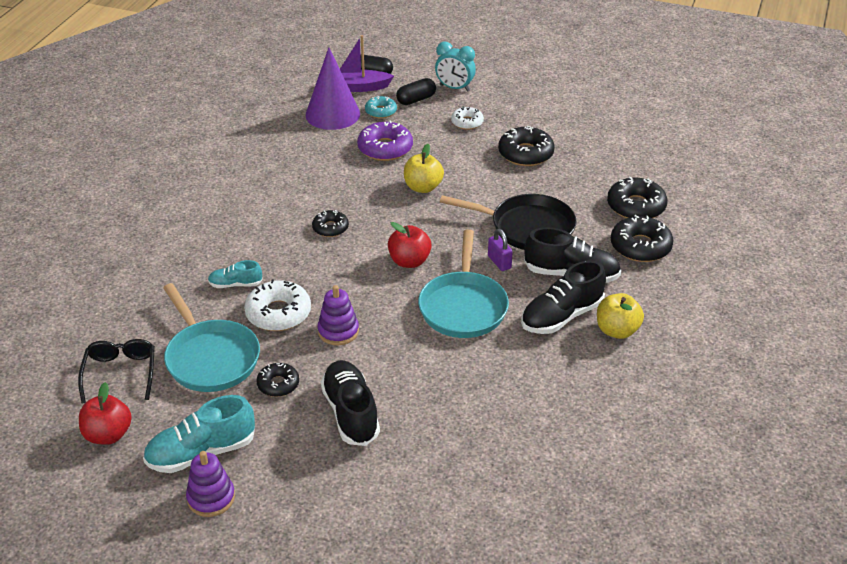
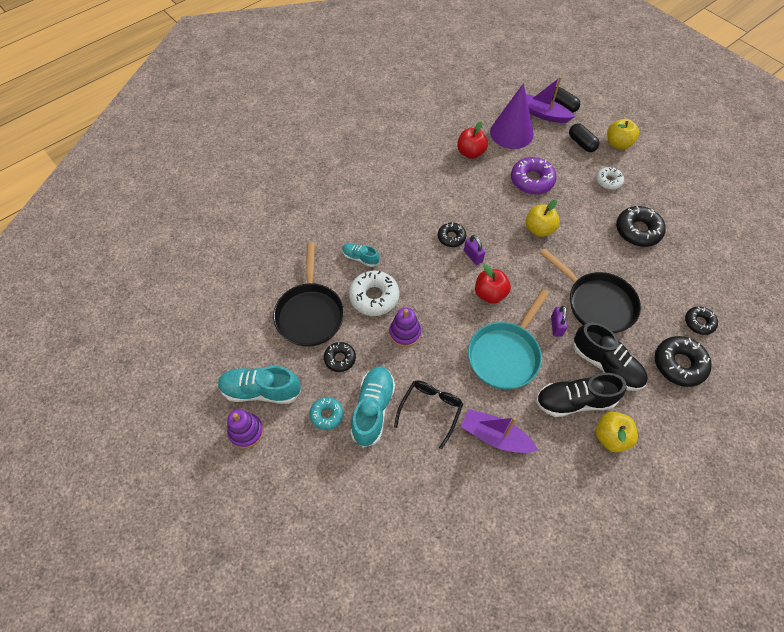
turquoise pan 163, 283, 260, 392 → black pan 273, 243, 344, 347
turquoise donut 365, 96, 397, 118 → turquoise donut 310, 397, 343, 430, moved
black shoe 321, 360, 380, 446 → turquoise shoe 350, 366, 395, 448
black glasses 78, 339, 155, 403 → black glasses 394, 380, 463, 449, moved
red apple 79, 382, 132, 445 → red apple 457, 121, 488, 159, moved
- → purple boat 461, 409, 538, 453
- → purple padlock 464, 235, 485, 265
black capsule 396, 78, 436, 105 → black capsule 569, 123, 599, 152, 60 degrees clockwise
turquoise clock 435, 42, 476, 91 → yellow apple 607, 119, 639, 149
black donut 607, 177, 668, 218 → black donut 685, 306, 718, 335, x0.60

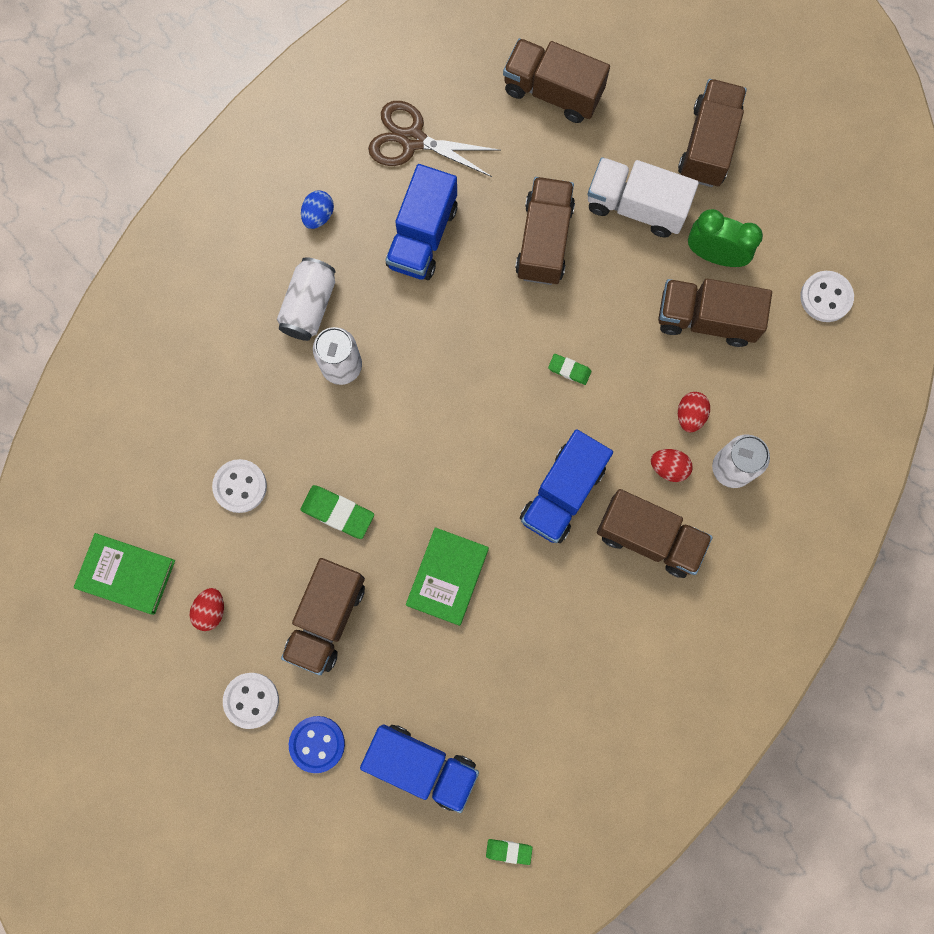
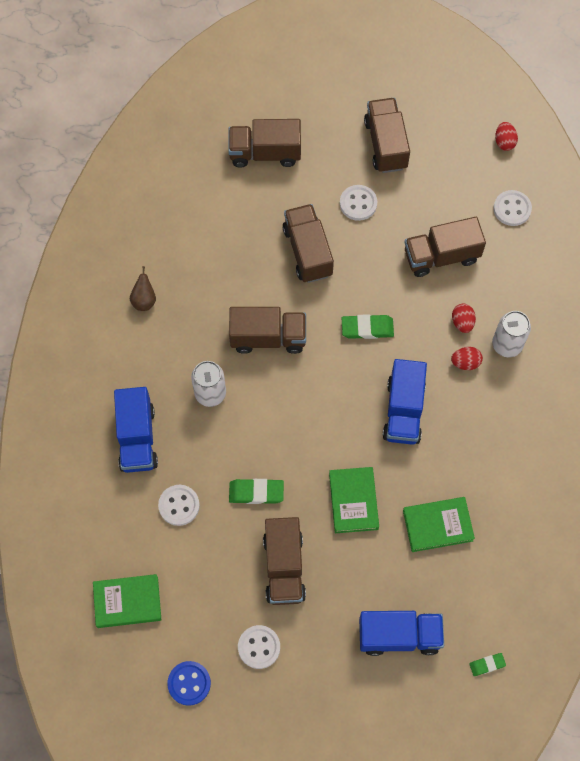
blue truck 386, 164, 458, 280 → blue truck 114, 387, 158, 473, moved
blue egg 301, 190, 334, 229 → brown pear 130, 266, 156, 311
blue button 289, 716, 345, 773 → blue button 167, 661, 211, 706, moved
brown truck 597, 489, 713, 578 → brown truck 229, 307, 306, 354, moved
white truck 588, 157, 699, 238 → white button 340, 185, 377, 221
green eraser 548, 354, 592, 385 → green eraser 342, 314, 394, 339, x1.68
- → green book 403, 497, 475, 552
red egg 189, 588, 224, 631 → red egg 495, 122, 518, 151, moved
white can 277, 257, 336, 341 → -
brown scissors 368, 101, 501, 177 → -
green clock 688, 209, 763, 267 → -

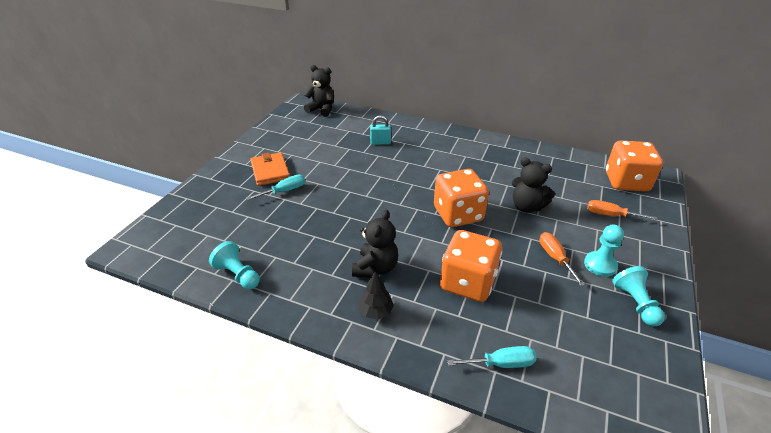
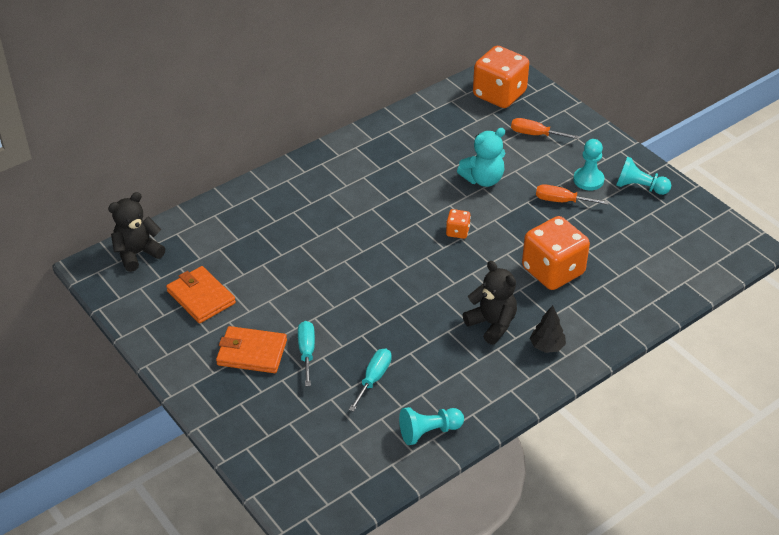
- → orange wallet 166, 266, 236, 323
turquoise screwdriver 447, 346, 537, 368 → turquoise screwdriver 349, 348, 391, 412, moved
orange dice 434, 169, 489, 227 → orange dice 446, 209, 471, 239, x0.45
black teddy bear 512, 157, 555, 213 → turquoise teddy bear 457, 128, 505, 187
orange screwdriver 587, 200, 658, 220 → orange screwdriver 511, 118, 579, 139, 60 degrees clockwise
turquoise padlock 370, 115, 391, 145 → -

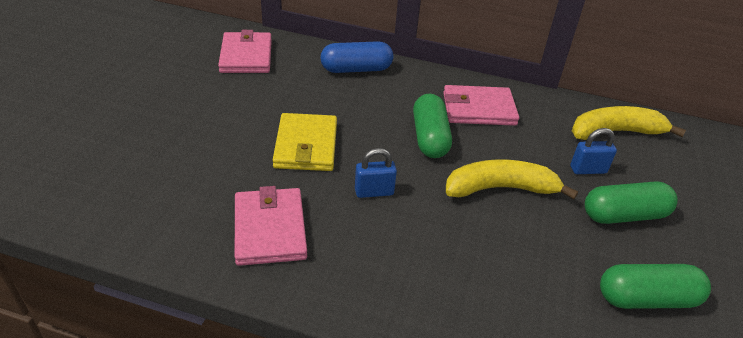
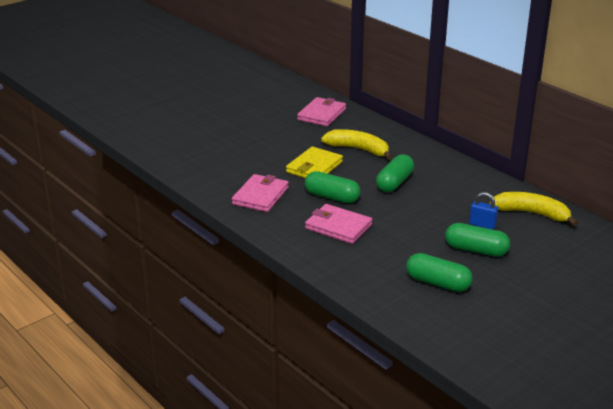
blue padlock 355, 148, 397, 198 → green capsule 305, 171, 360, 203
pink wallet 443, 85, 519, 126 → pink wallet 305, 204, 372, 244, moved
yellow banana 446, 159, 578, 199 → yellow banana 321, 129, 392, 160, moved
blue capsule 320, 41, 393, 73 → -

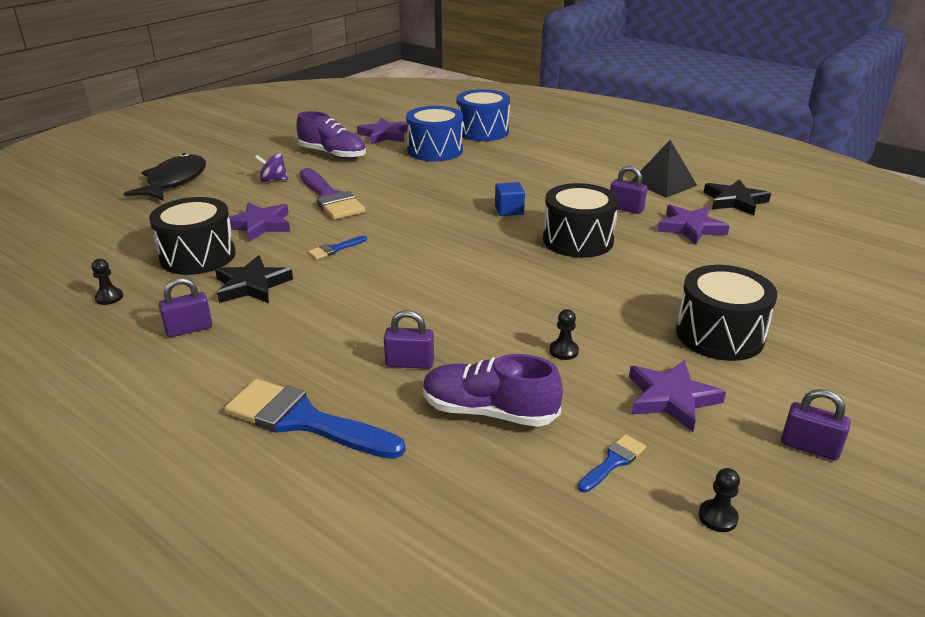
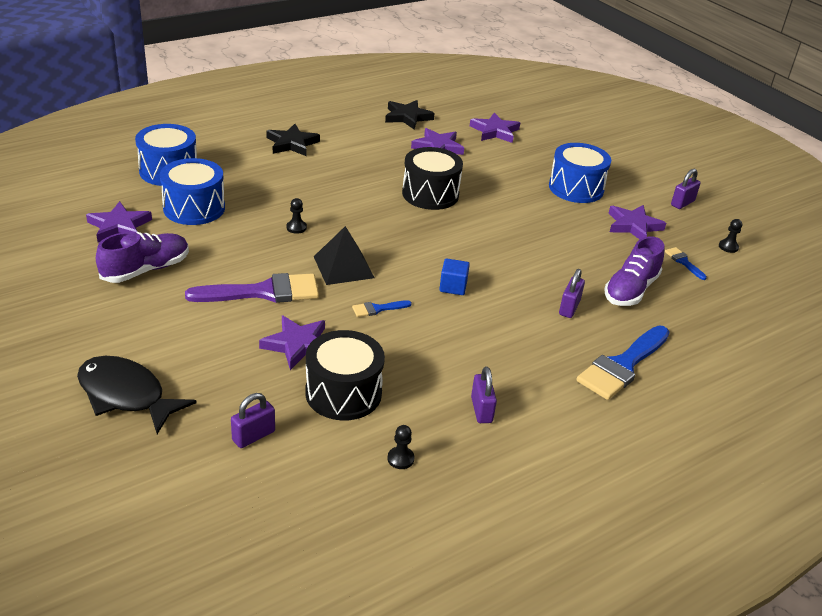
purple padlock 610, 166, 647, 214 → purple padlock 231, 393, 275, 448, moved
black star 215, 255, 293, 303 → black star 266, 124, 320, 156, moved
black pawn 550, 309, 579, 360 → black pawn 287, 198, 307, 234, moved
black pyramid 630, 140, 697, 198 → black pyramid 314, 226, 374, 285, moved
blue brush 308, 236, 367, 260 → blue brush 352, 300, 412, 317, 90 degrees clockwise
blue cube 495, 182, 525, 216 → blue cube 439, 258, 470, 295, moved
- → purple star 470, 112, 520, 143
black drum 676, 265, 777, 361 → blue drum 549, 143, 611, 203
purple spinning top 255, 153, 288, 182 → -

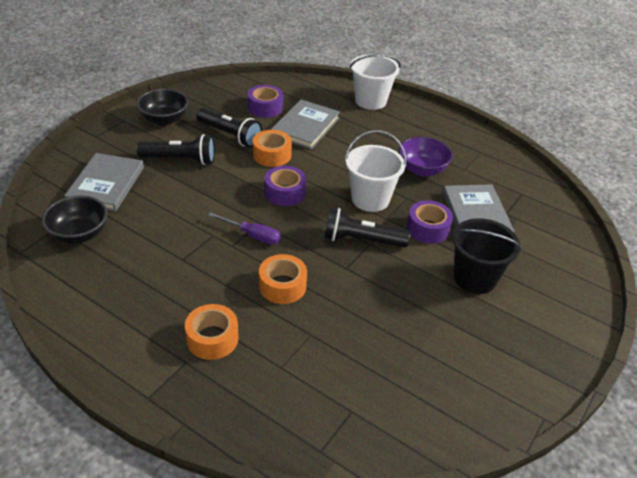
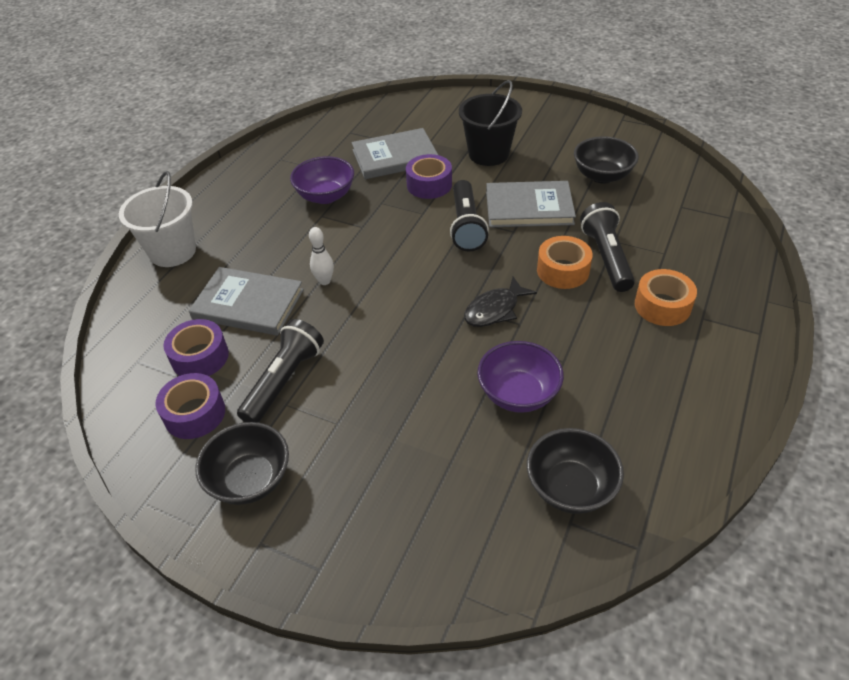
purple tape 265, 166, 306, 206 → purple tape 155, 373, 225, 439, moved
- → white bowling pin 309, 227, 334, 285
purple screwdriver 208, 212, 281, 244 → black fish 464, 276, 537, 327
- → purple bowl 477, 341, 564, 413
grey book 64, 153, 144, 212 → grey book 486, 181, 576, 227, moved
- → black bowl 574, 136, 639, 184
black flashlight 137, 134, 215, 165 → black flashlight 580, 202, 635, 292, moved
orange tape 253, 130, 292, 167 → -
white bucket 345, 130, 406, 212 → -

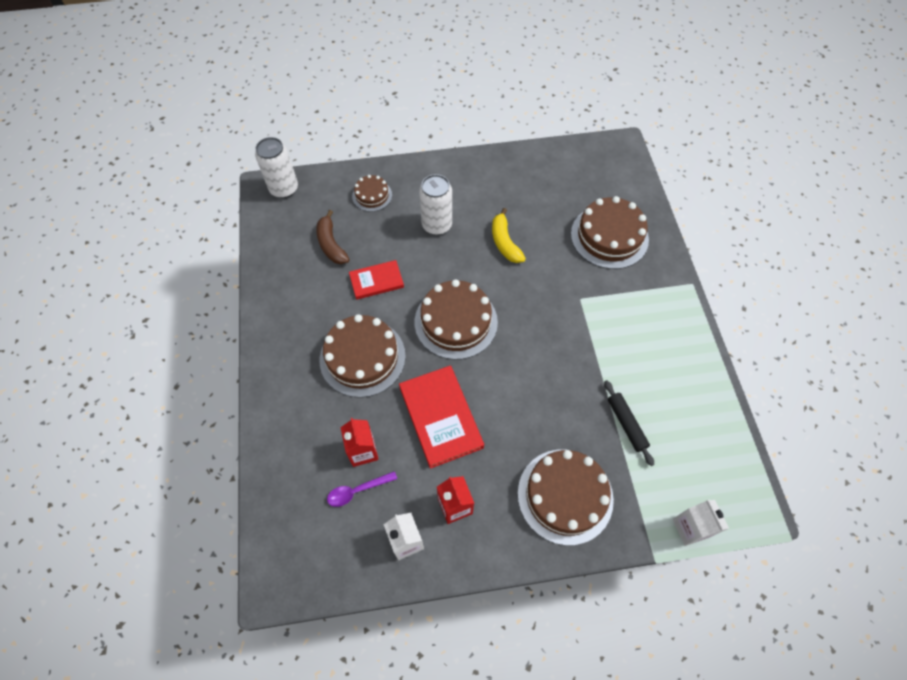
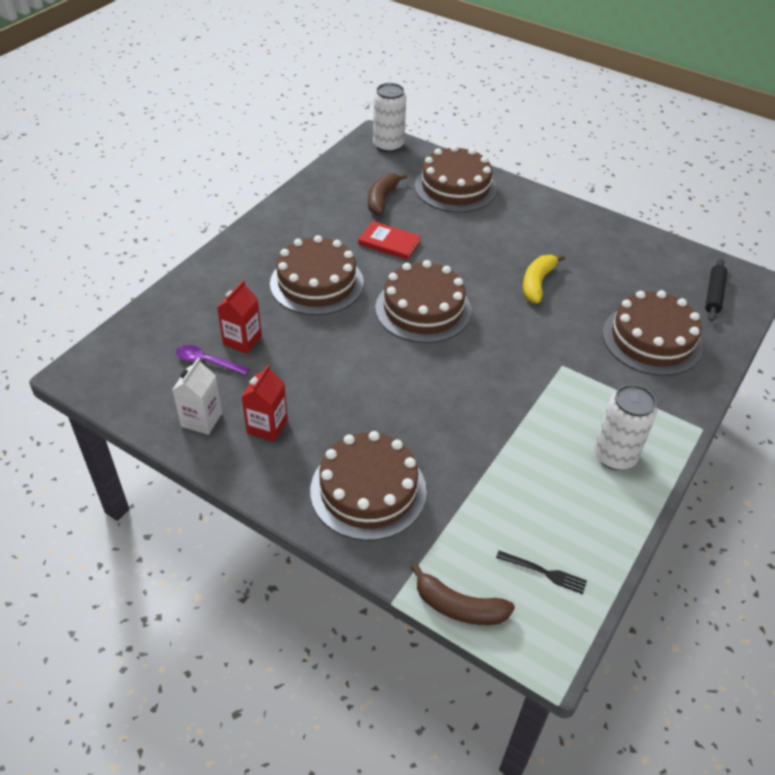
white carton 673, 500, 729, 546 → brown banana 411, 563, 515, 625
brown cake 352, 175, 392, 212 → brown cake 415, 145, 497, 212, x1.86
- → black fork 496, 551, 587, 594
white can 419, 174, 452, 235 → white can 594, 384, 657, 470, moved
black rolling pin 604, 380, 654, 466 → black rolling pin 705, 258, 727, 322, moved
red book 399, 366, 484, 469 → -

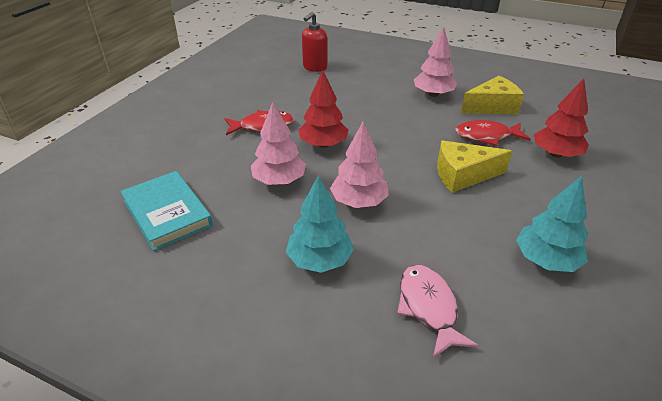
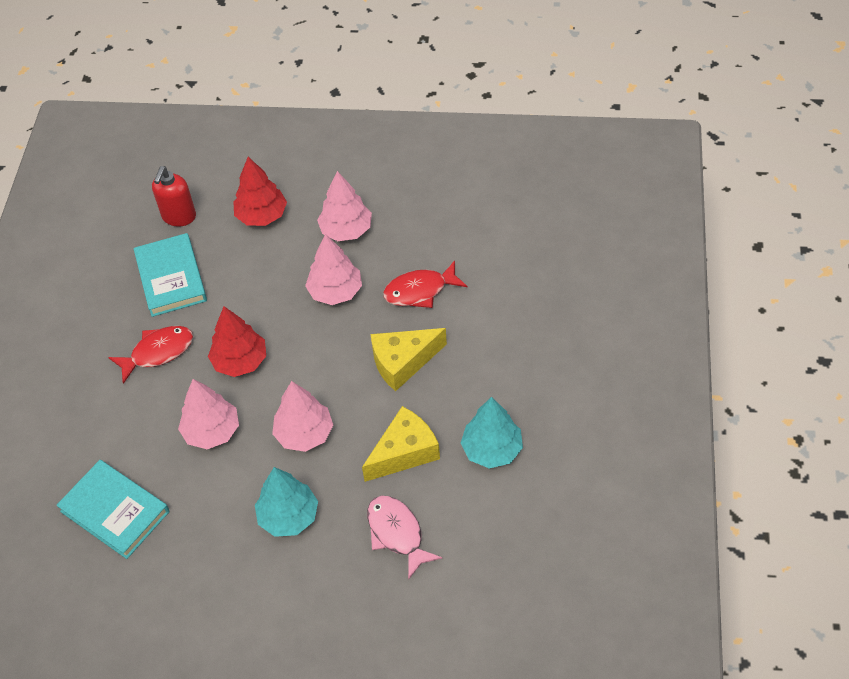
- → turquoise book 133, 233, 207, 317
red tree 534, 79, 589, 158 → red tree 234, 157, 287, 226, moved
- → pink tree 305, 234, 362, 305
yellow cheese 461, 76, 524, 114 → yellow cheese 362, 406, 440, 482, moved

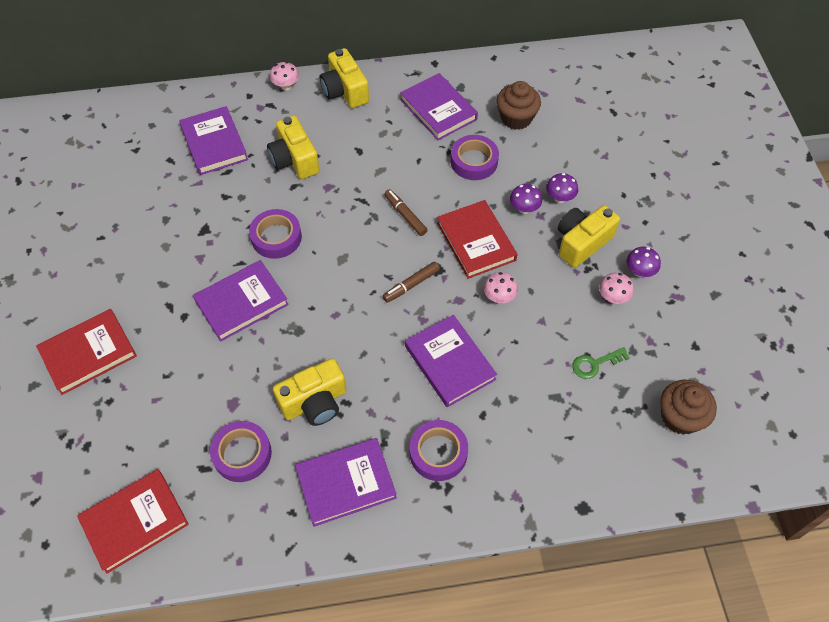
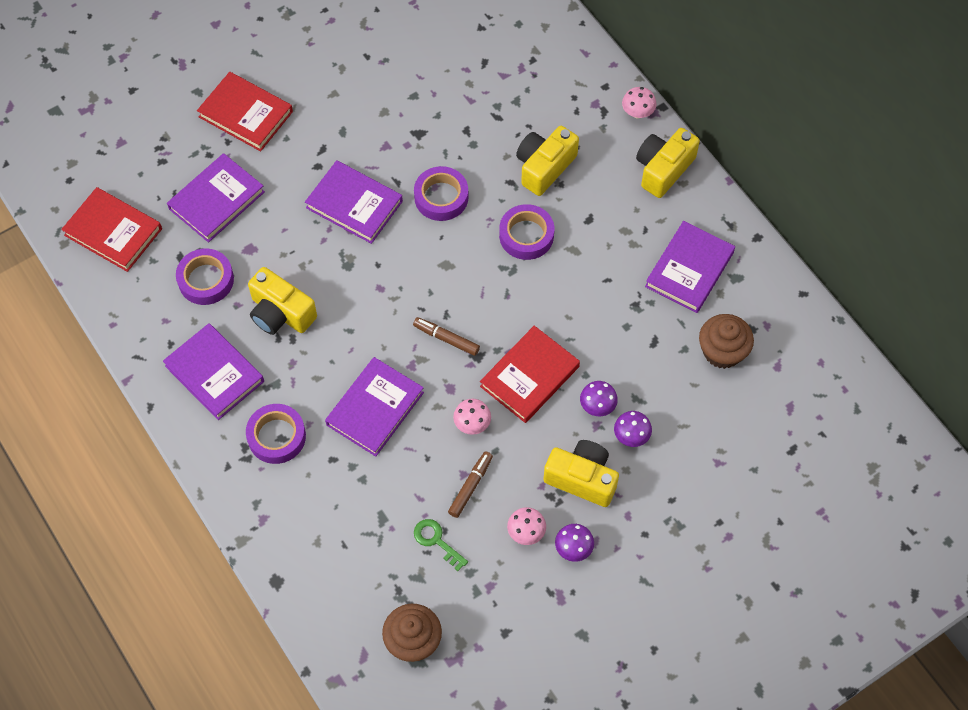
purple book 179, 106, 248, 175 → purple book 167, 153, 265, 242, moved
brown marker 384, 189, 428, 236 → brown marker 448, 451, 493, 518, moved
purple tape 451, 135, 499, 180 → purple tape 499, 204, 554, 260, moved

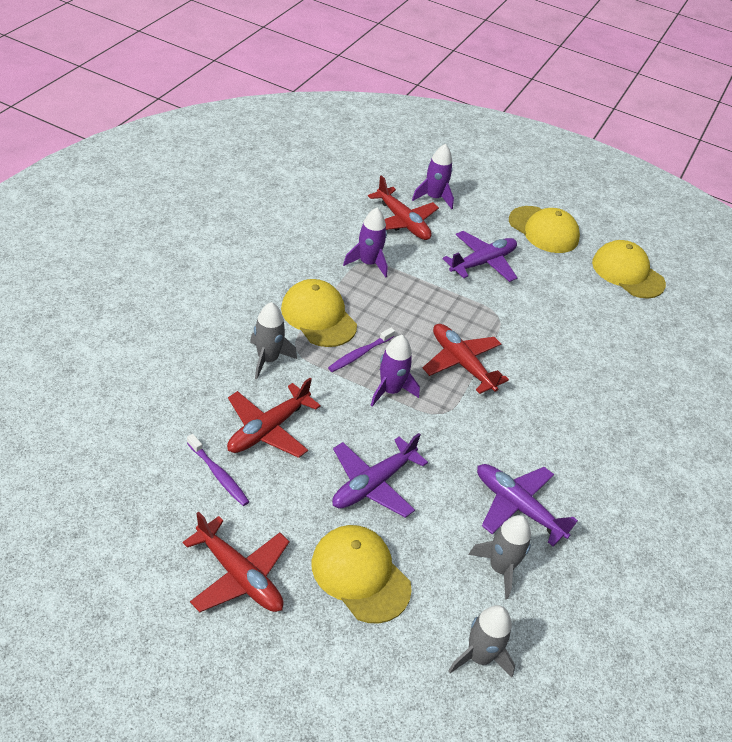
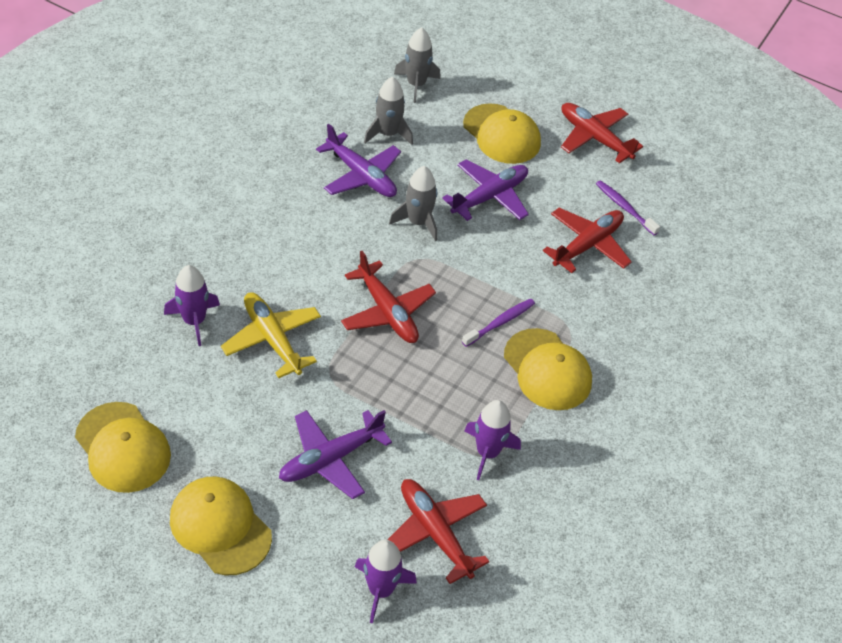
purple rocket 371, 335, 420, 407 → purple rocket 164, 265, 220, 346, moved
- → yellow plane 221, 292, 321, 378
grey rocket 250, 302, 297, 379 → grey rocket 389, 166, 437, 241, moved

